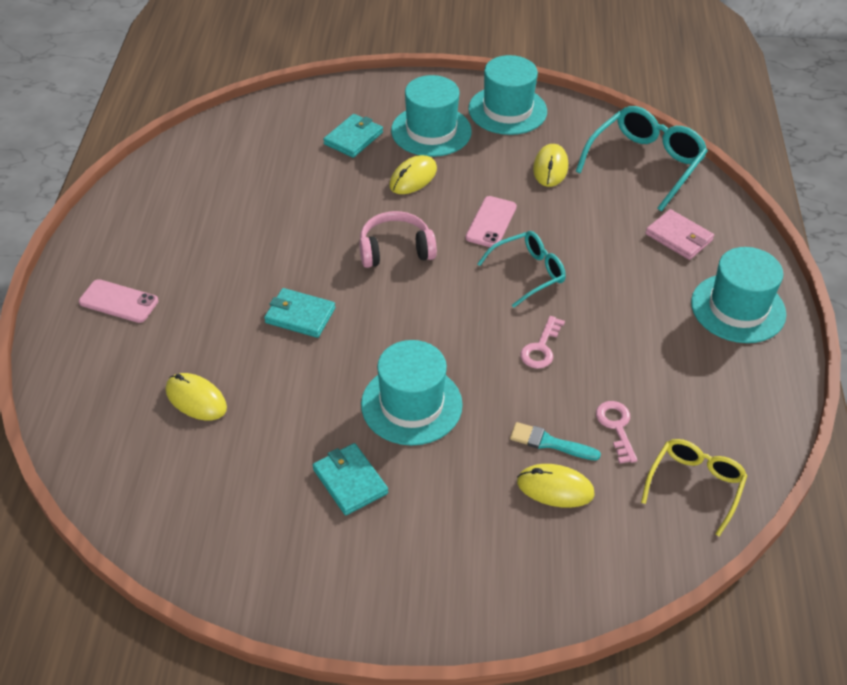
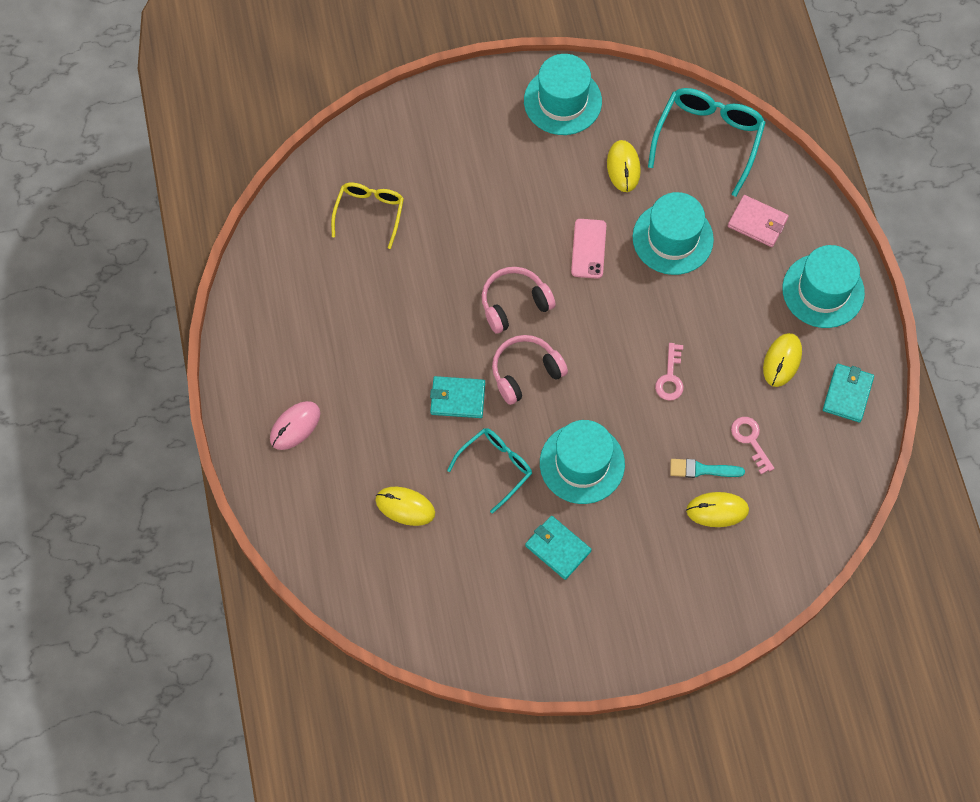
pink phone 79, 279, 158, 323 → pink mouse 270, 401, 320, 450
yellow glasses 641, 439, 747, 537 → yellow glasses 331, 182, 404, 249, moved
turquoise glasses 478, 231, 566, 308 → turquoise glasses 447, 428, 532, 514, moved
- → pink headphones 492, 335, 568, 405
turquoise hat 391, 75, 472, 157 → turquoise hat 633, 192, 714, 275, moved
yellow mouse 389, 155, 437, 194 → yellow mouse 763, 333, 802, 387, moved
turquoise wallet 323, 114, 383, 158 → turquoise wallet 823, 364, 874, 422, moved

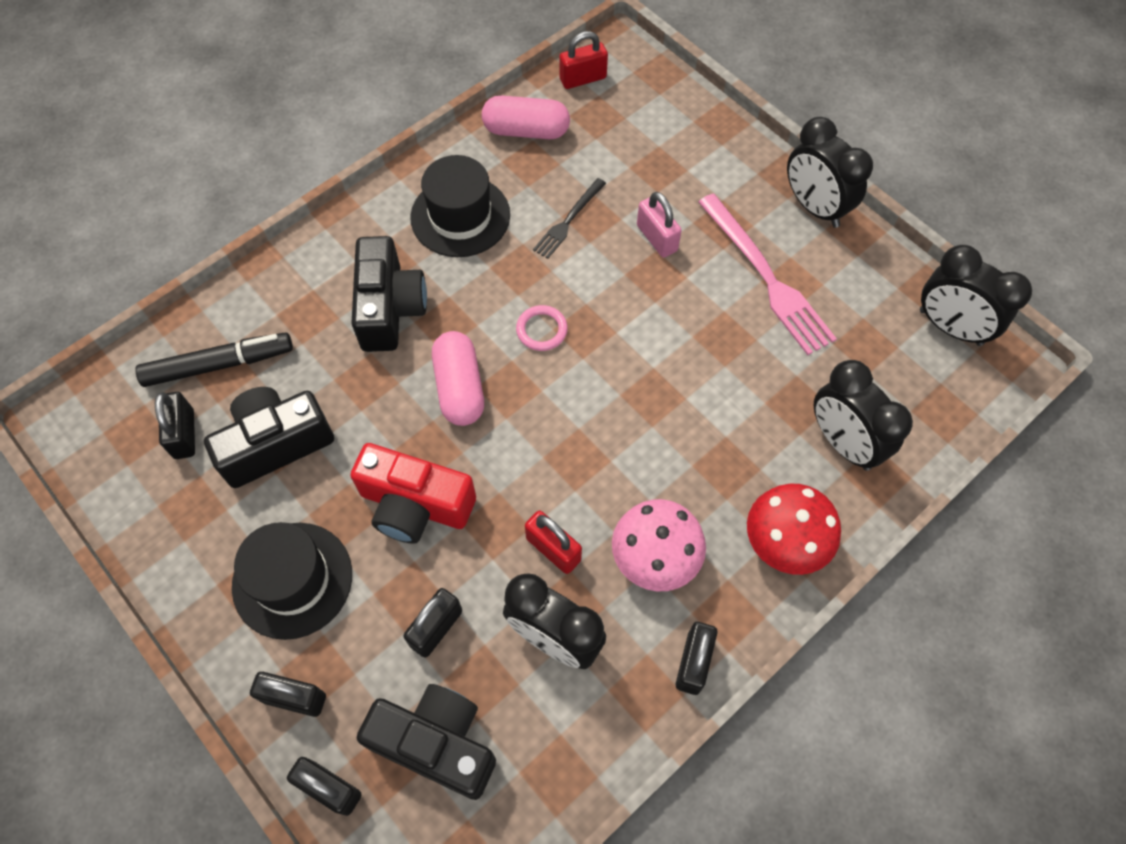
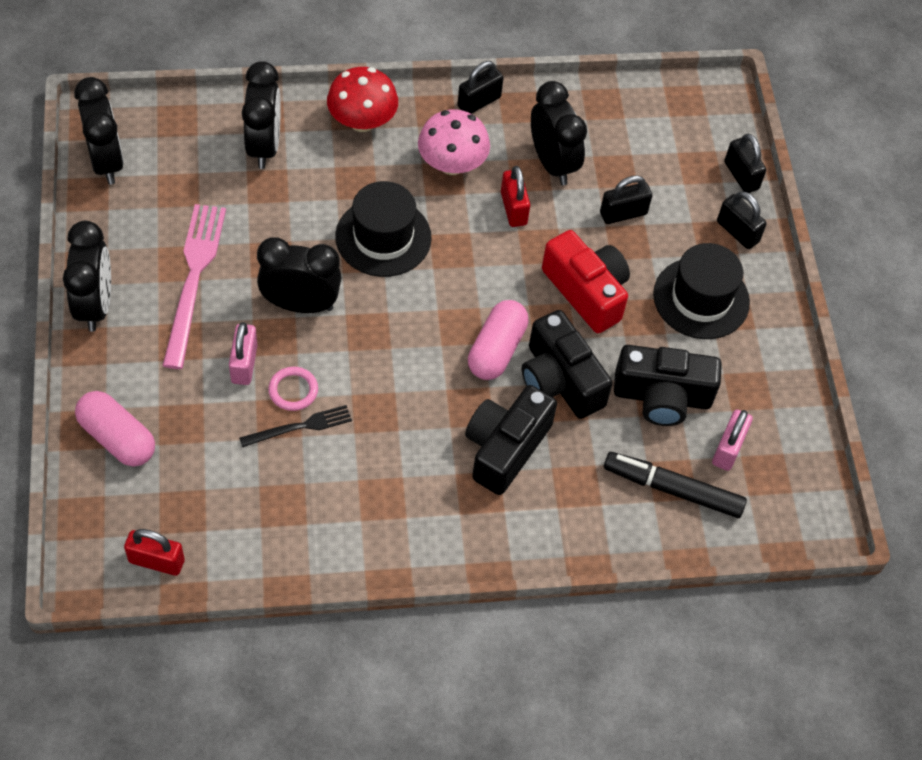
pink capsule 482, 96, 570, 139 → pink capsule 75, 391, 155, 467, moved
- → black clock 257, 237, 341, 313
pink ring 516, 305, 568, 351 → pink ring 268, 367, 318, 411, moved
black hat 410, 155, 510, 257 → black hat 335, 181, 432, 277, moved
black camera 357, 684, 496, 800 → black camera 522, 310, 613, 419, moved
black padlock 155, 392, 195, 459 → pink padlock 712, 410, 753, 471

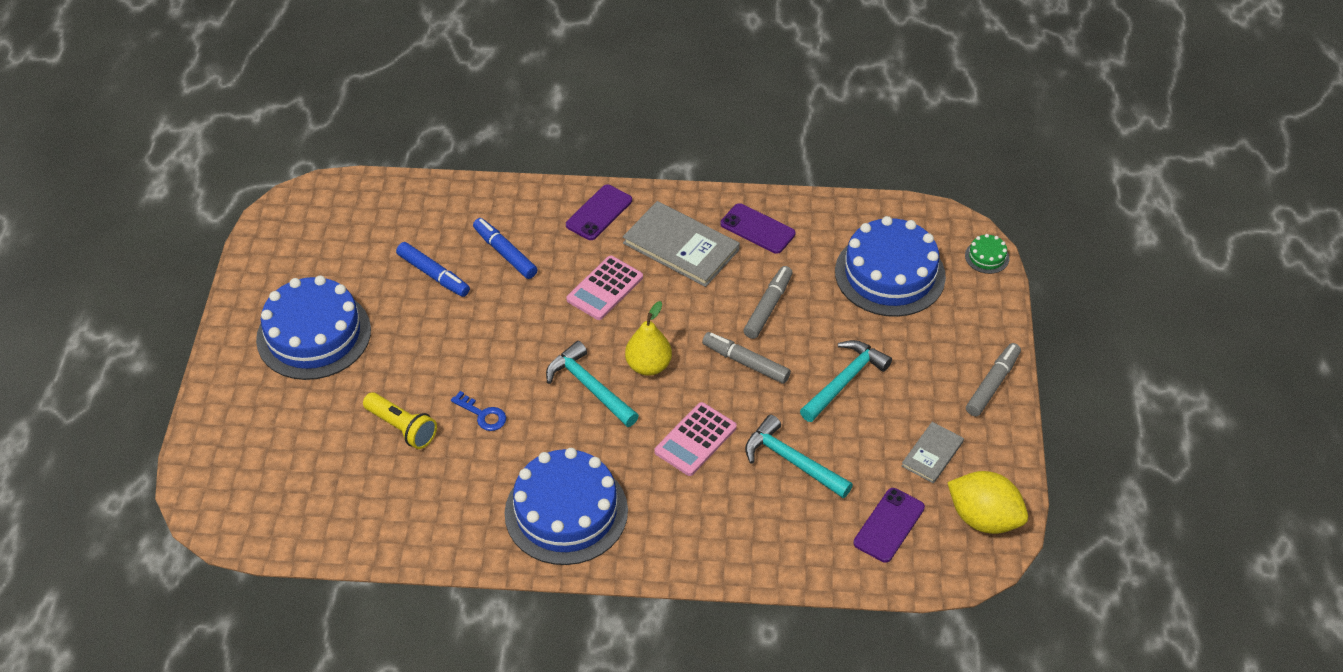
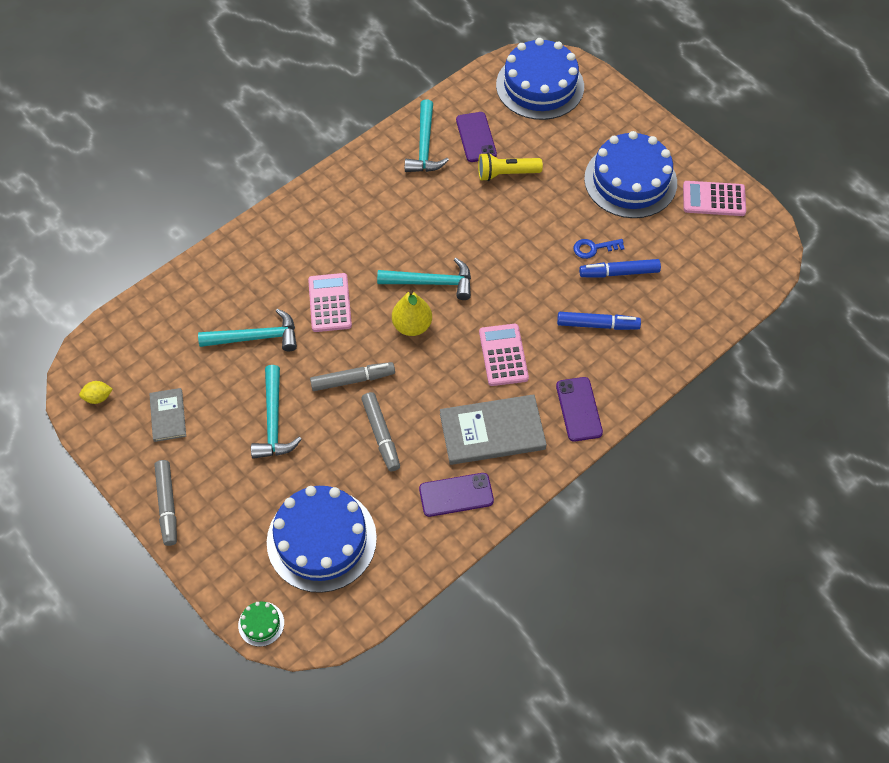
yellow lemon 947, 471, 1028, 534 → yellow lemon 79, 381, 113, 404, x0.46
- → turquoise hammer 405, 99, 449, 172
purple phone 853, 488, 925, 563 → purple phone 456, 112, 497, 162, moved
blue cake 505, 448, 628, 565 → blue cake 496, 38, 584, 120, moved
blue key 451, 391, 506, 431 → blue key 573, 239, 625, 259, moved
- → pink calculator 683, 181, 746, 216

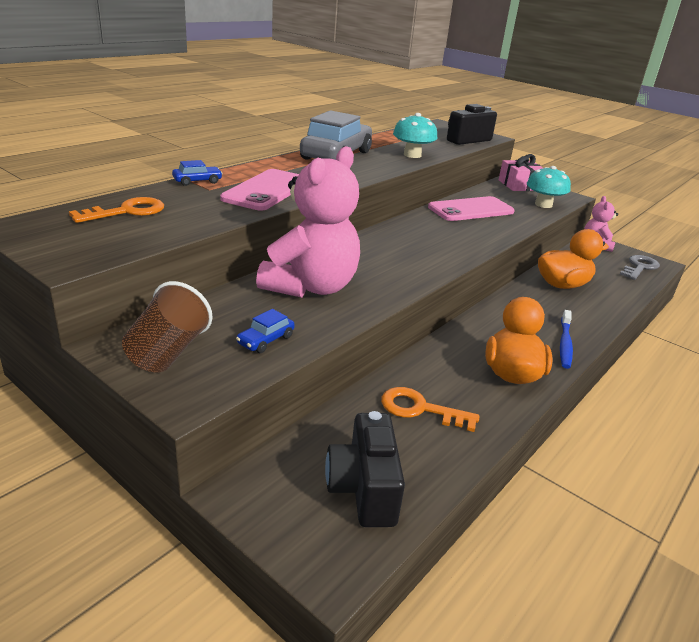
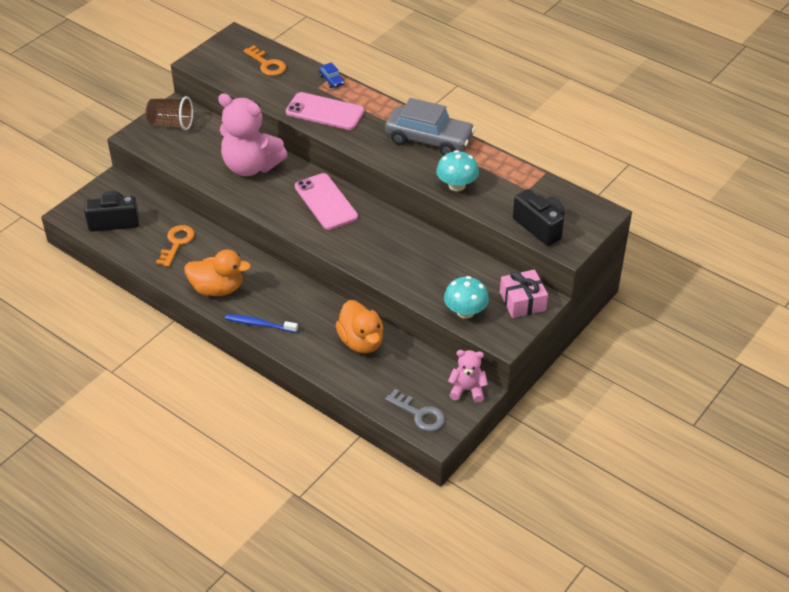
pink phone 428, 196, 515, 221 → pink phone 295, 173, 358, 230, moved
blue car 236, 309, 295, 353 → -

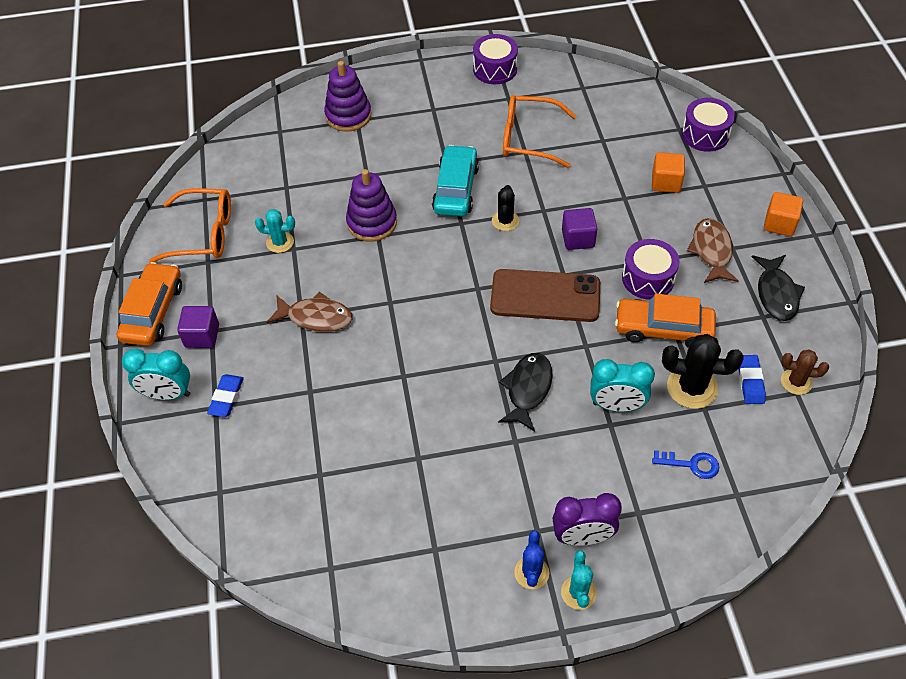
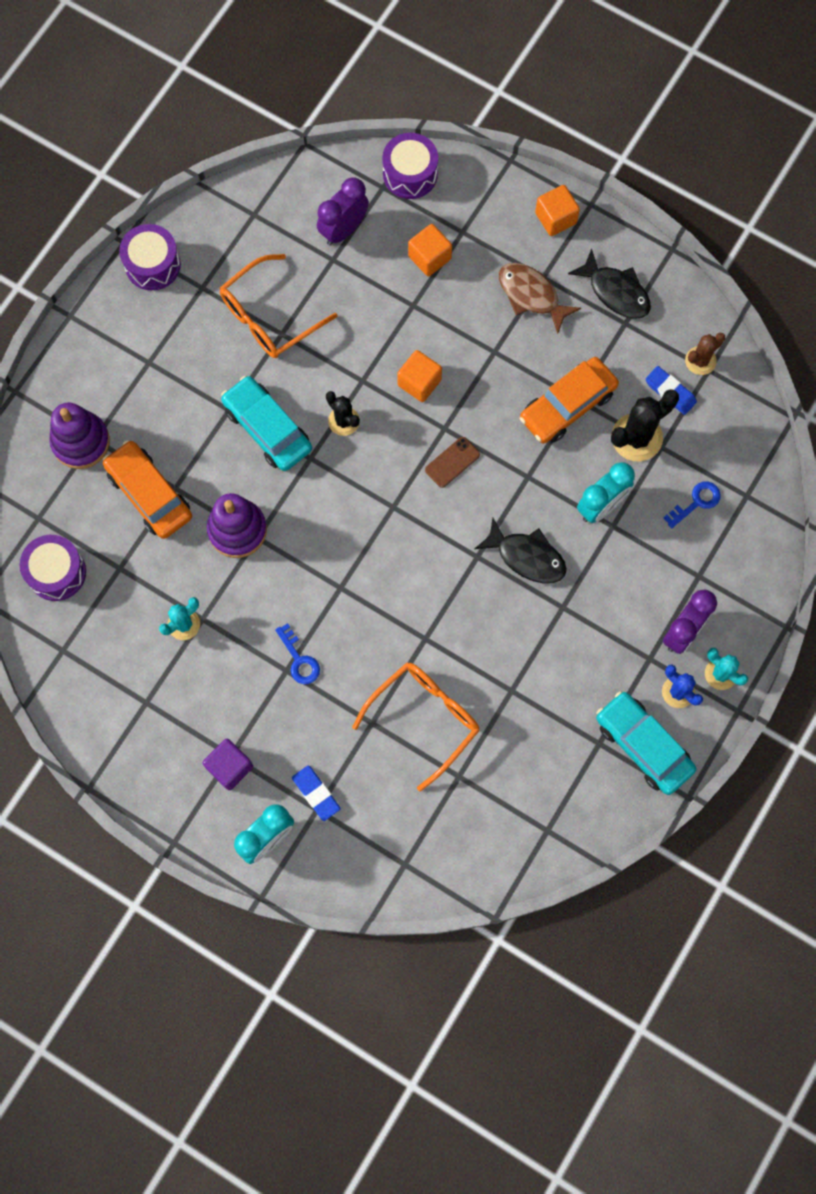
purple drum 622, 239, 680, 300 → purple drum 20, 535, 86, 601, moved
orange car 117, 262, 182, 346 → orange car 103, 440, 192, 539, moved
brown fish 267, 292, 353, 332 → blue key 275, 623, 320, 684
- → purple clock 317, 177, 369, 245
orange glasses 149, 188, 231, 263 → orange glasses 352, 662, 480, 791, moved
purple cube 562, 208, 597, 250 → orange cube 397, 350, 442, 402
brown phone 490, 269, 600, 322 → brown phone 425, 437, 480, 488, x0.46
black fish 498, 353, 553, 432 → black fish 474, 518, 567, 584, 150 degrees clockwise
- → turquoise car 596, 691, 696, 795

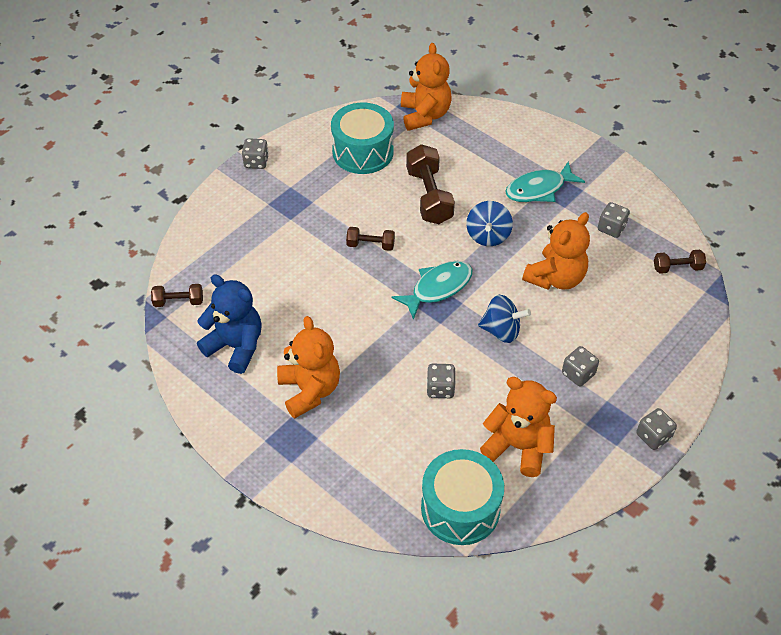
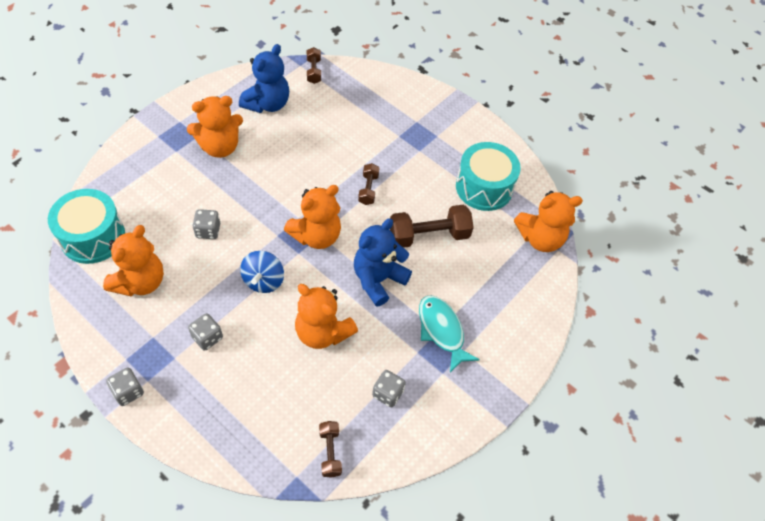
turquoise fish 392, 261, 472, 320 → orange teddy bear 284, 185, 341, 249
blue spinning top 466, 201, 513, 246 → blue teddy bear 354, 218, 412, 307
grey dice 242, 138, 269, 169 → -

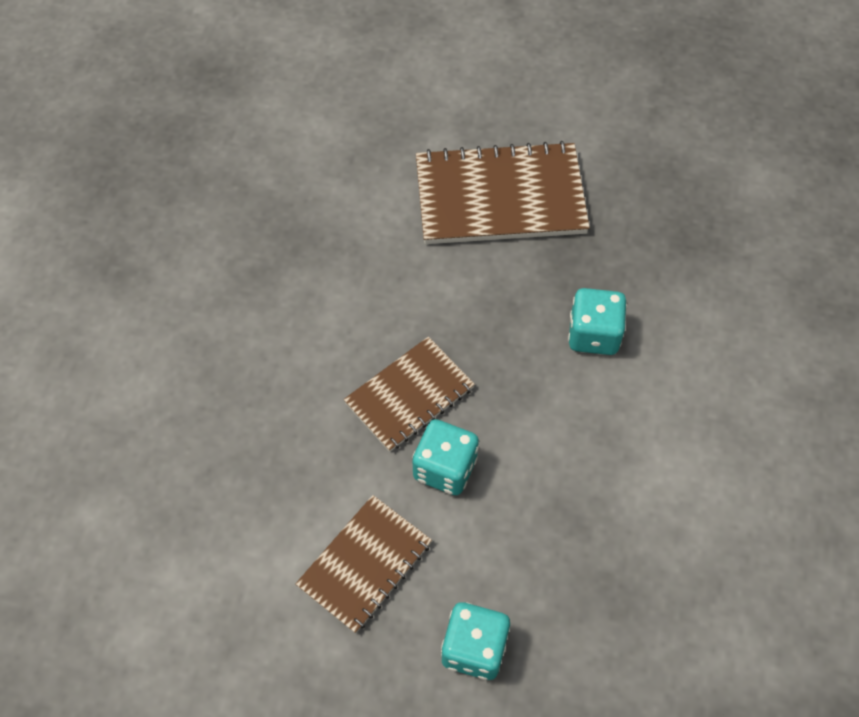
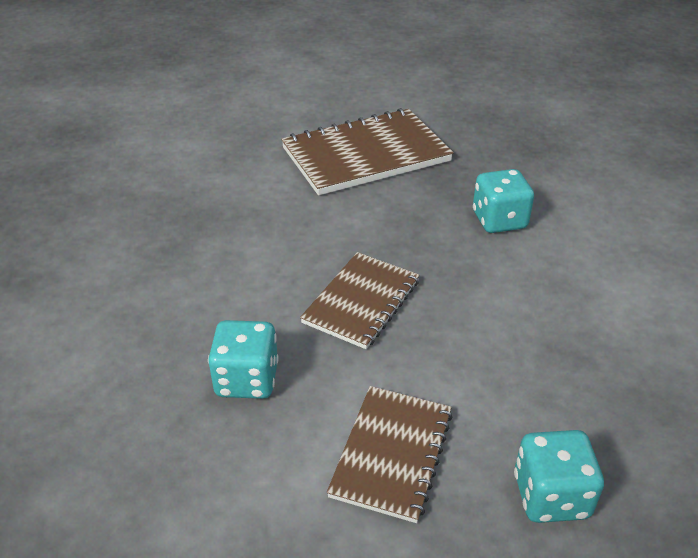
turquoise dice 413, 419, 479, 495 → turquoise dice 208, 320, 279, 399, moved

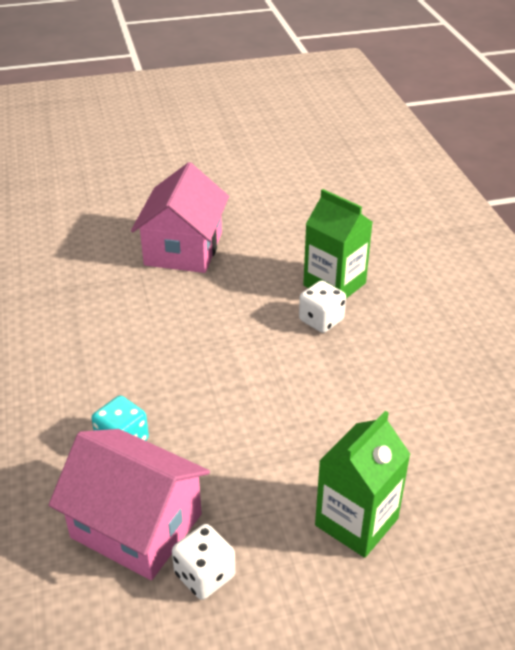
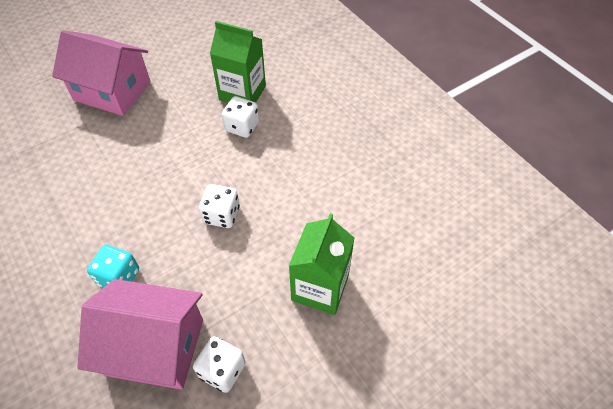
pink house 131, 162, 229, 273 → pink house 52, 30, 151, 116, 60 degrees counterclockwise
- → white dice 199, 184, 240, 228

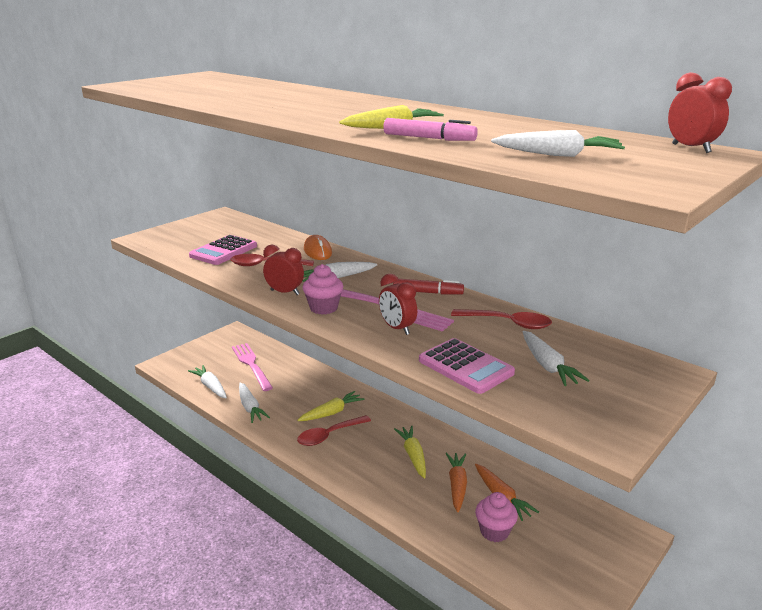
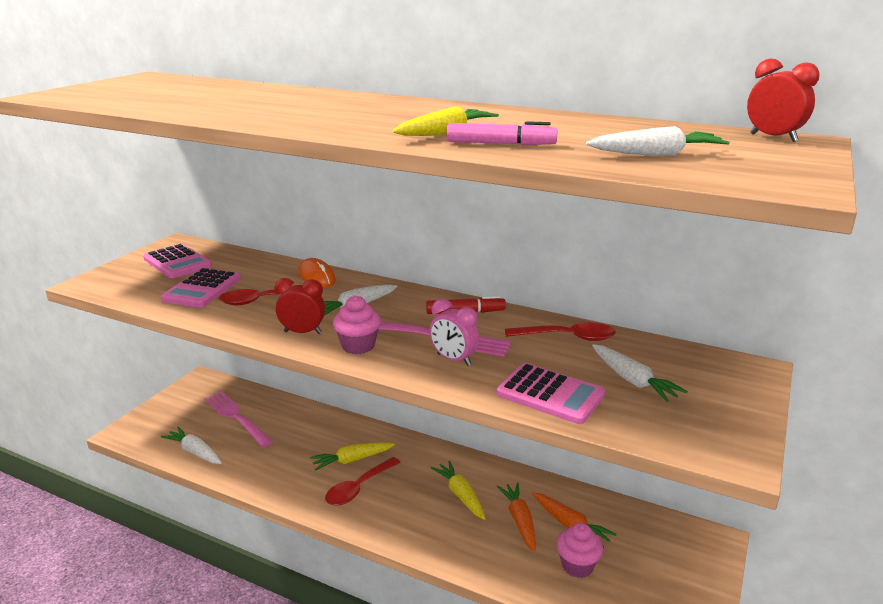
- → pink calculator 143, 244, 212, 278
yellow carrot 297, 391, 365, 421 → yellow carrot 310, 442, 395, 471, 150 degrees counterclockwise
red clock 379, 274, 417, 335 → pink clock 430, 299, 479, 366
white carrot 239, 382, 270, 423 → -

